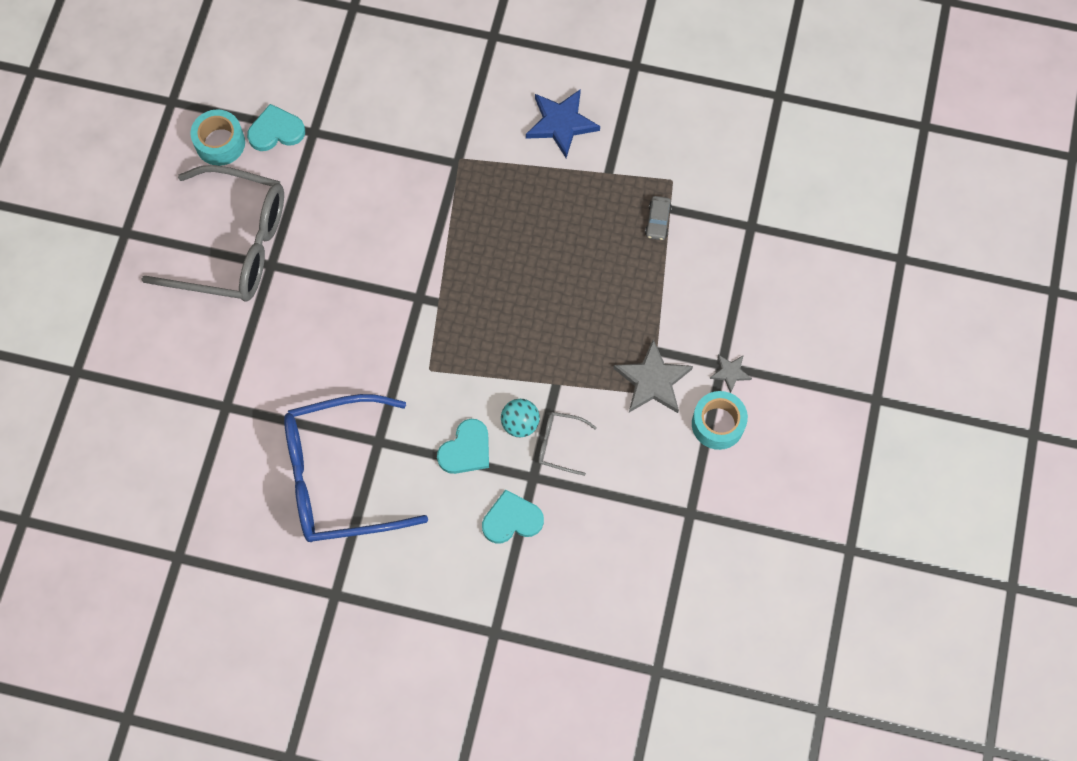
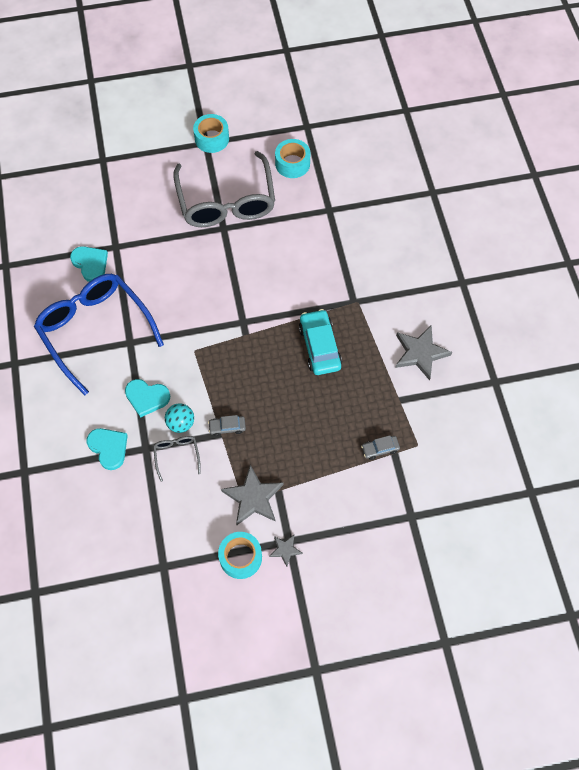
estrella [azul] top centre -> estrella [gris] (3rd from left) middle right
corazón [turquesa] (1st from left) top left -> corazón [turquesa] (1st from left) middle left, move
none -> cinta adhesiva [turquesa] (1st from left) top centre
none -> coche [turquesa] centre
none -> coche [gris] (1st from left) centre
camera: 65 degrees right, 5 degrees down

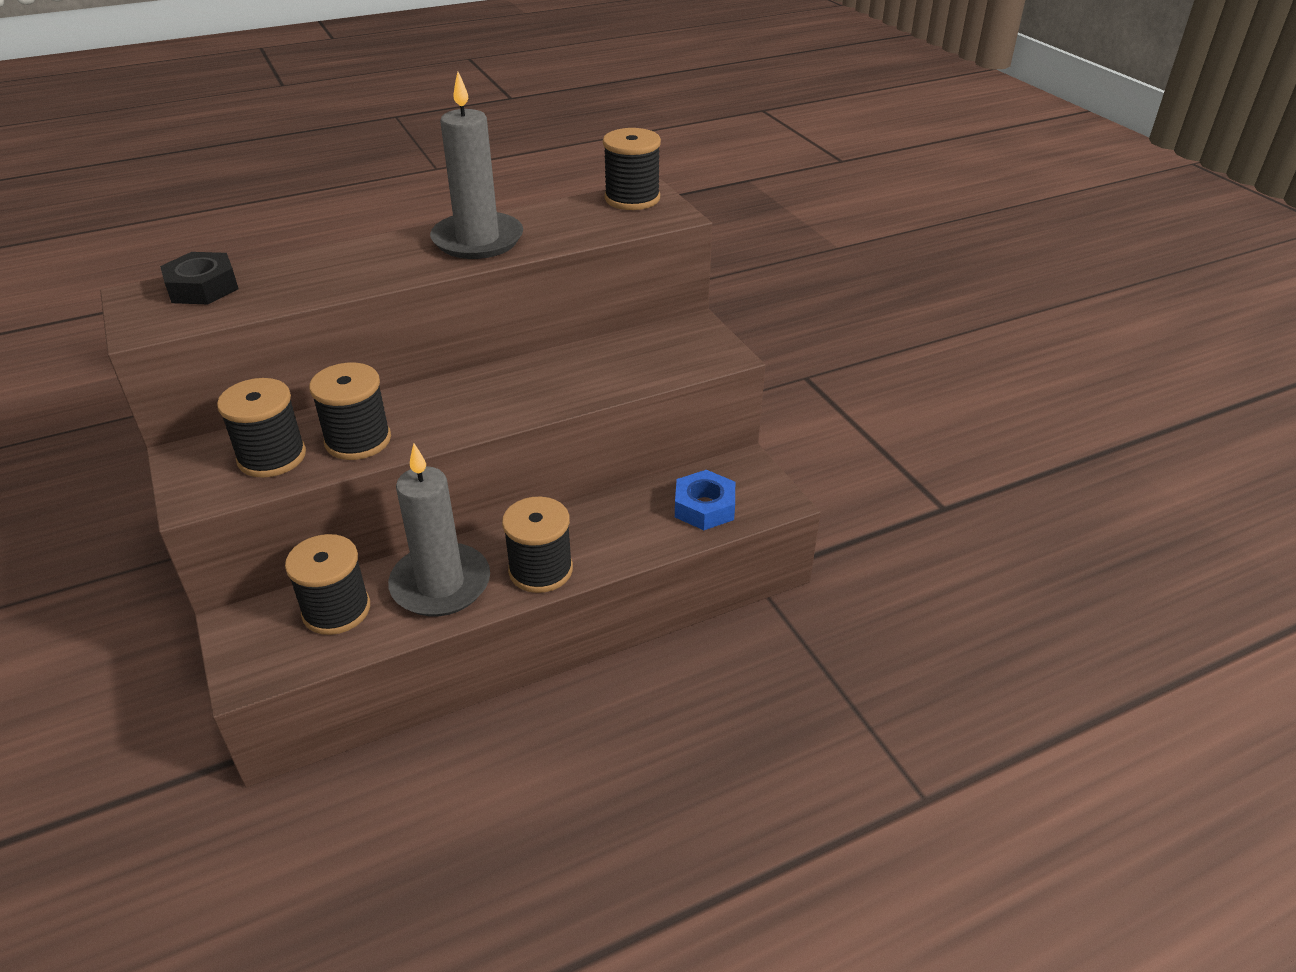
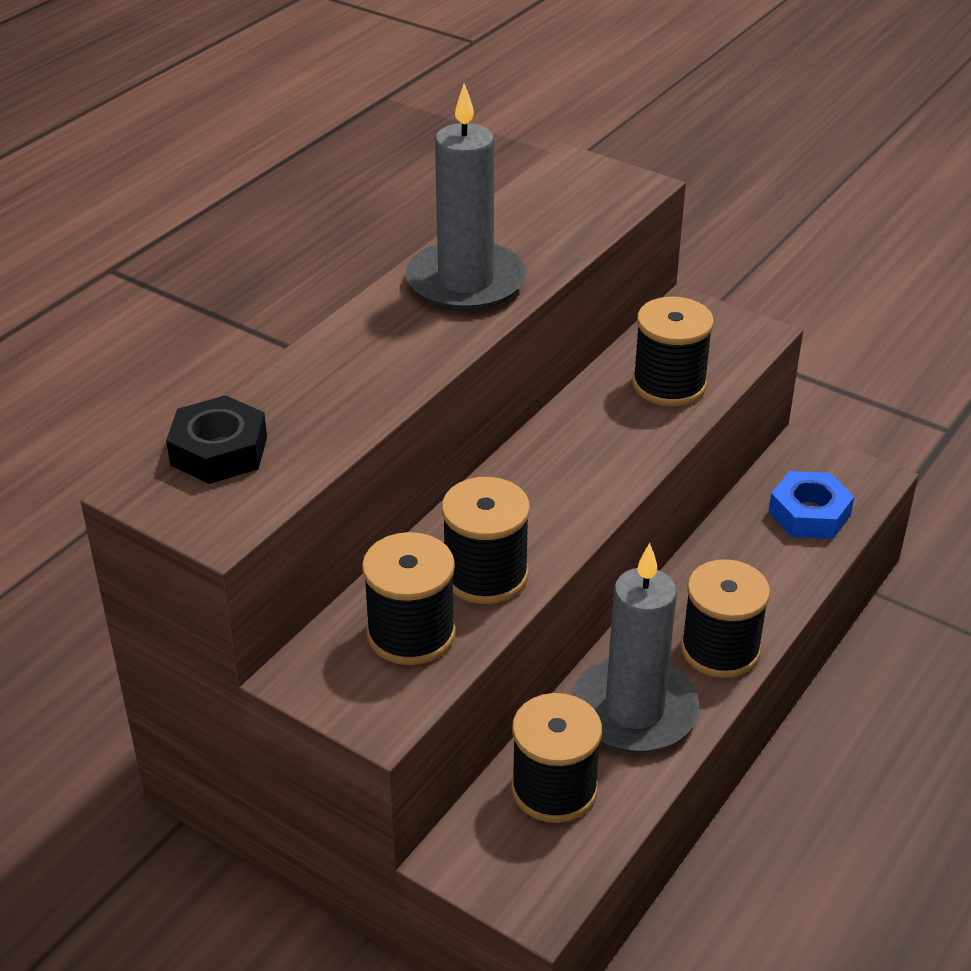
carrete [negro] (5th from left in the first image) top centre -> carrete [negro] (4th from left) middle right, move
camera: 30 degrees left, 0 degrees up

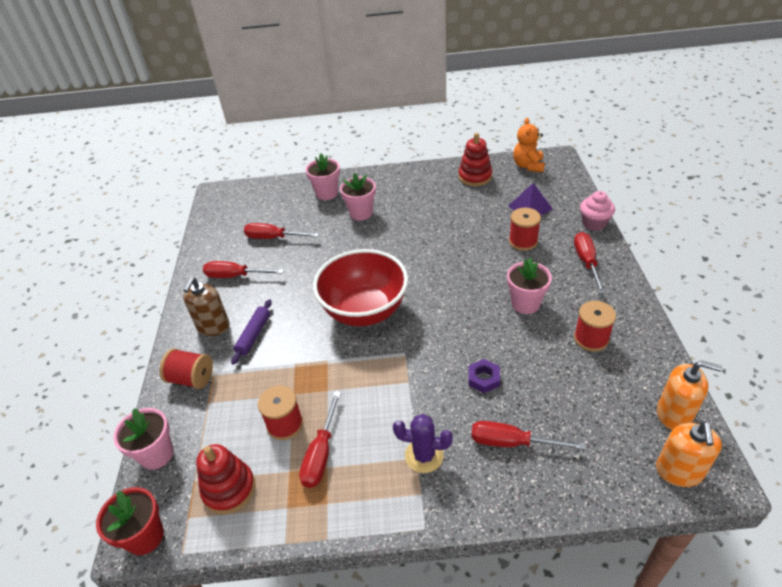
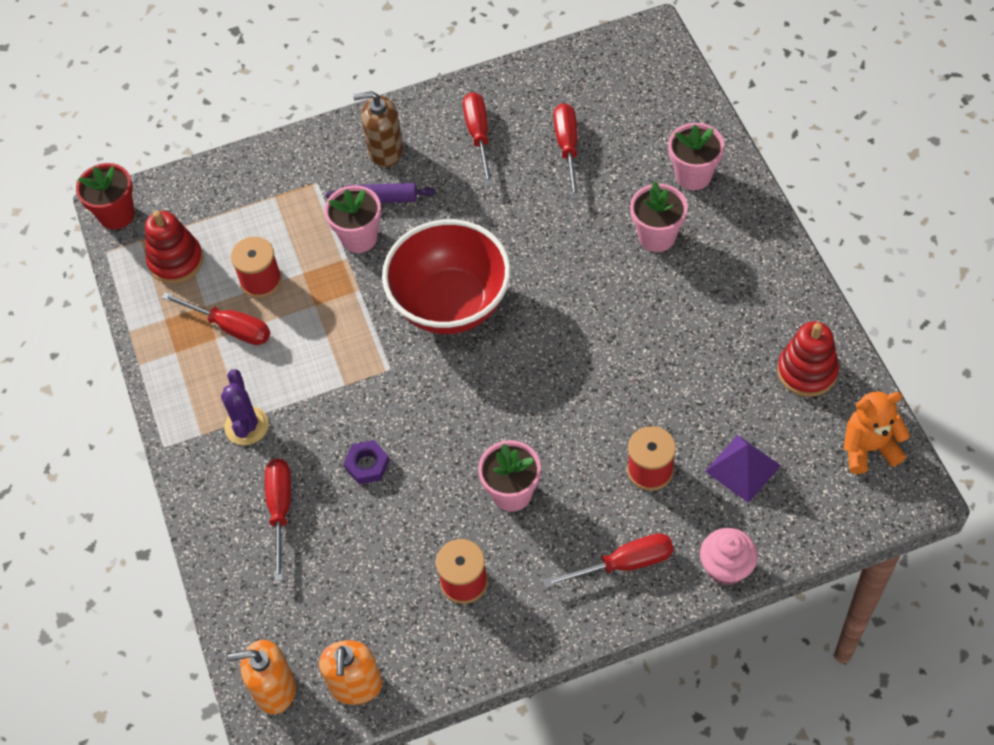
carrete [rojo] (1st from left) middle left -> none
destornillador [rojo] (3rd from left in the first image) bottom centre -> destornillador [rojo] (1st from left) middle left, 150 degrees counterclockwise
maceta [rosa] (1st from left) bottom left -> maceta [rosa] (1st from left) top centre, move
camera: 75 degrees right, 15 degrees up

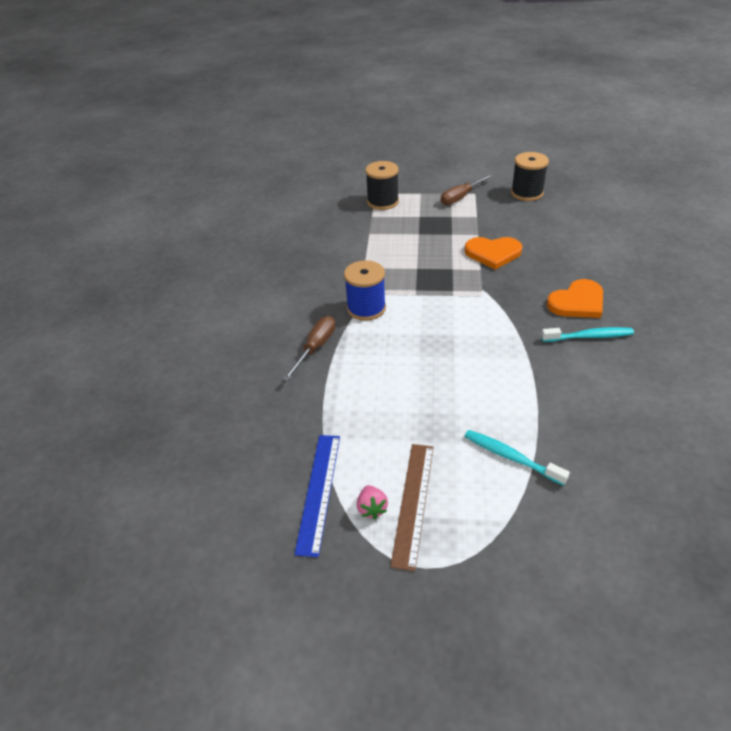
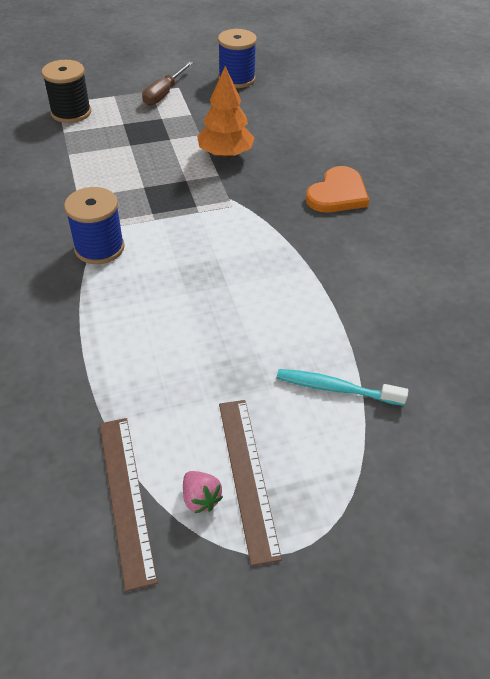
carrete [negro] (2nd from left) top right -> carrete [azul] (2nd from left) top centre
corazón [naranja] (1st from left) middle right -> árbol [naranja] top centre
destornillador [marrón] (1st from left) centre -> none
cepillo de dientes [turquesa] (2nd from left) middle right -> none
regla [azul] bottom centre -> regla [marrón] (1st from left) bottom left
camera: 25 degrees left, 5 degrees up

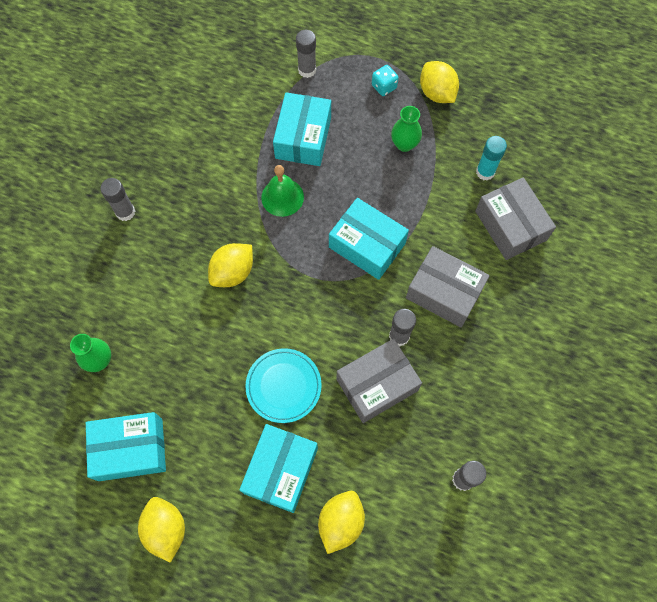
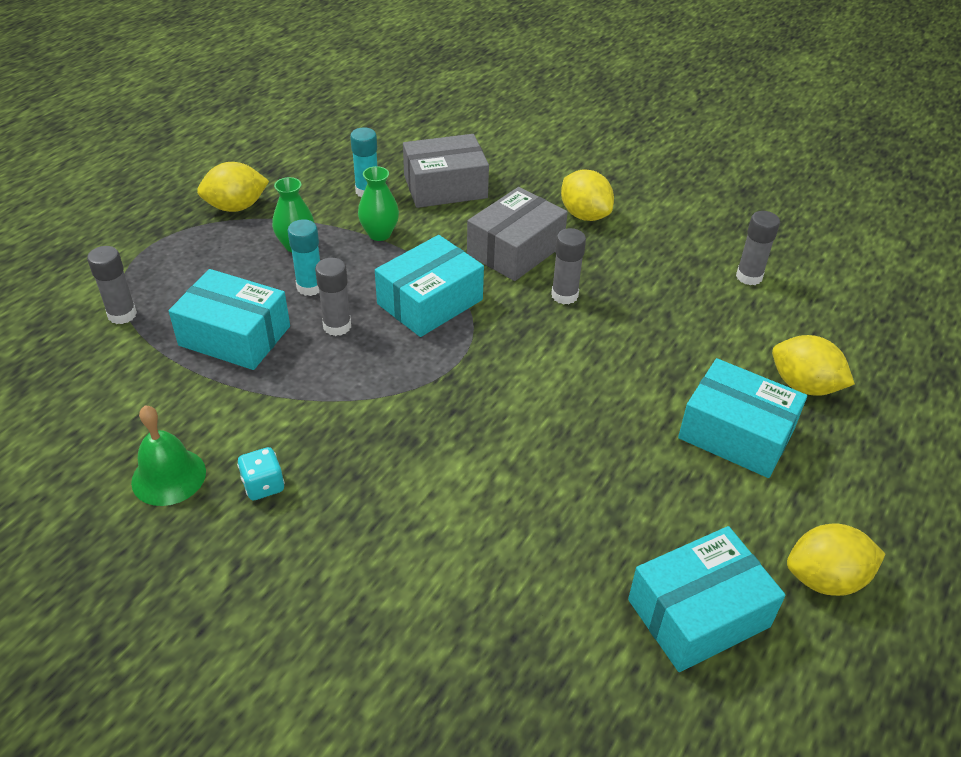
dado [turquesa] top centre -> dado [turquesa] middle left, move
campana [verde] top centre -> campana [verde] middle left, move
barra de pegamento [gris] (1st from left in the first image) top left -> barra de pegamento [gris] (2nd from left) centre, move
limón [amarillo] (2nd from left) centre -> limón [amarillo] (2nd from left) top centre, move
florero [verde] (1st from left in the first image) middle left -> florero [verde] (2nd from left) top centre, move
caja [gris] (1st from left) centre -> none
plato [turquesa] centre -> none
caja [turquesa] (1st from left in the first image) bottom left -> caja [turquesa] (3rd from left) bottom right, 60 degrees clockwise
none -> barra de pegamento [turquesa] (1st from left) middle left
camera: 80 degrees left, 25 degrees down

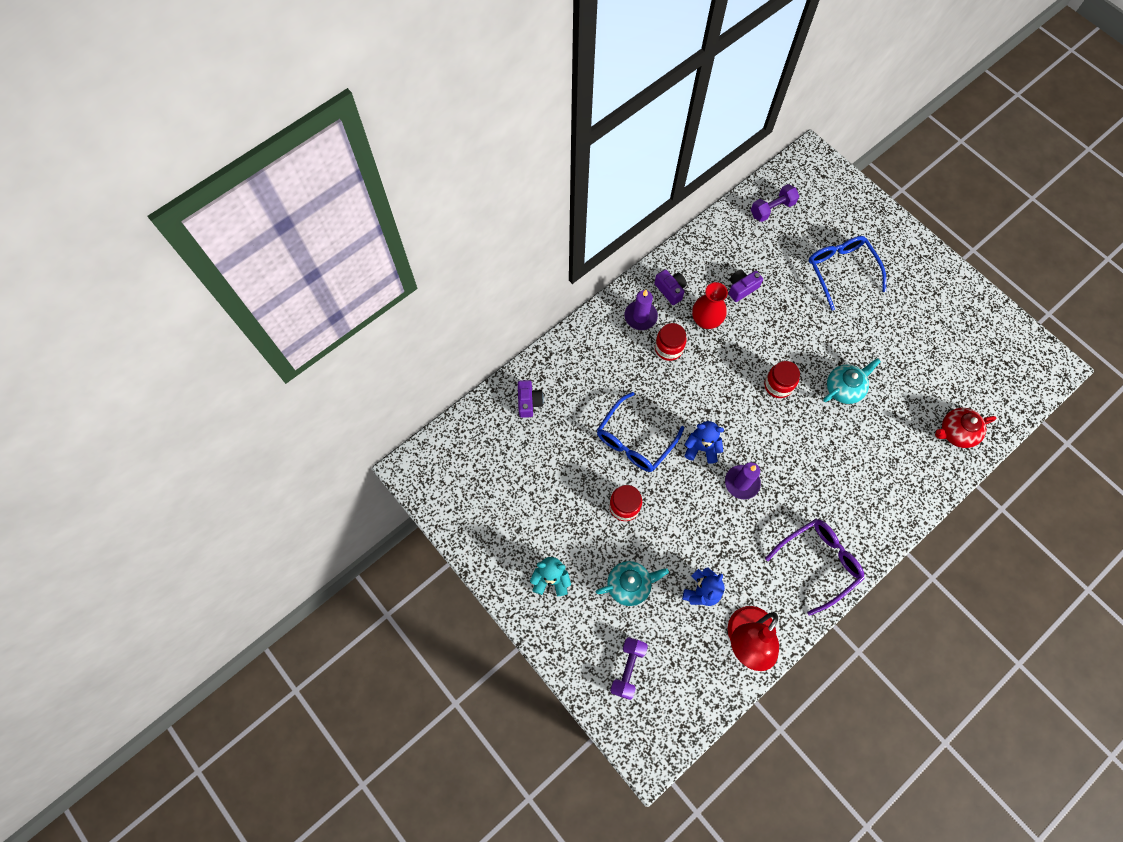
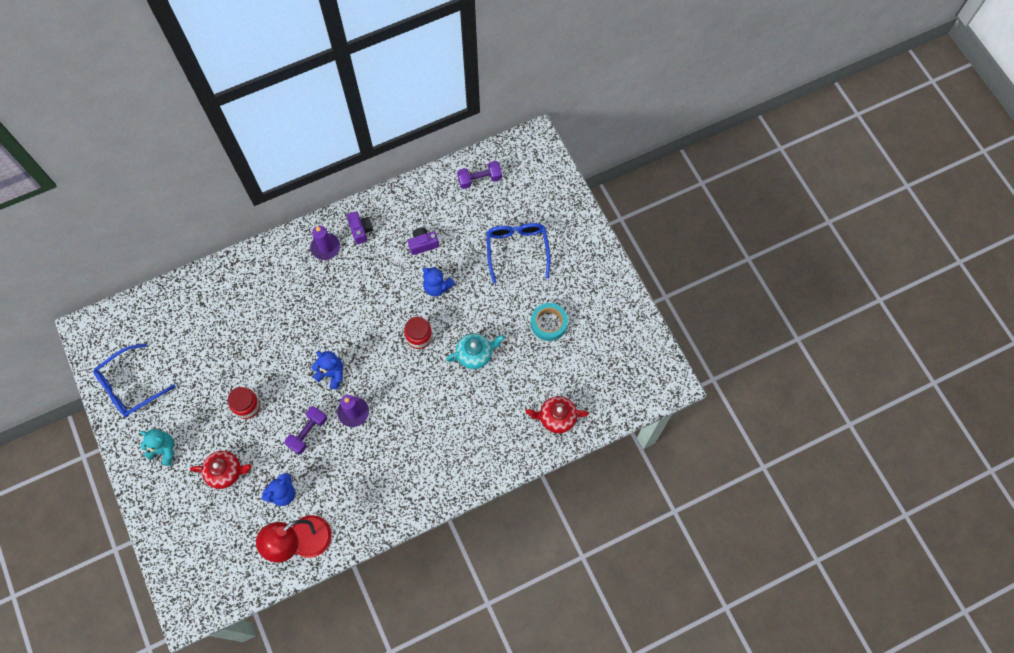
florero [rojo] centre -> none
tarro [rojo] (2nd from left) centre -> none
cámara [morado] (1st from left) centre -> none
gafas [azul] (1st from left) centre -> gafas [azul] (1st from left) middle left, move
gafas [morado] bottom right -> none
tetera [turquesa] (1st from left) bottom centre -> tetera [rojo] (1st from left) bottom left
mancuerna [morado] (1st from left) bottom centre -> mancuerna [morado] (1st from left) middle left, move
none -> osito [azul] (3rd from left) centre
none -> cinta adhesiva [turquesa] centre
camera: 15 degrees right, 0 degrees up

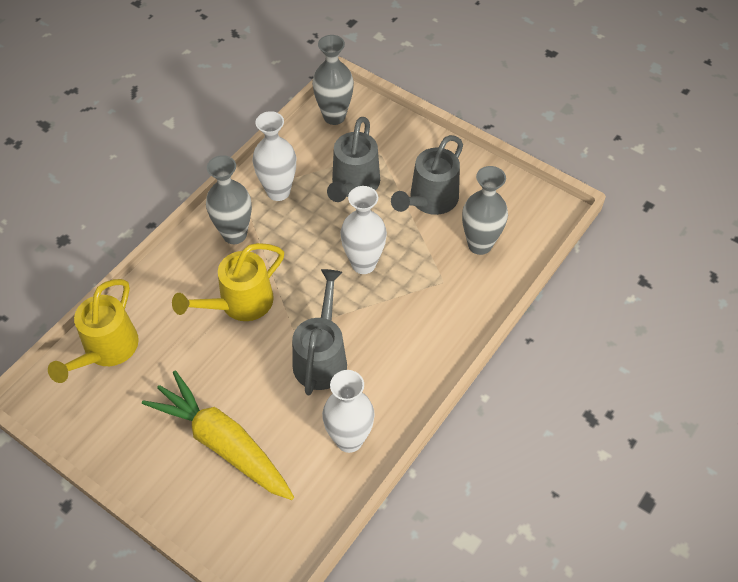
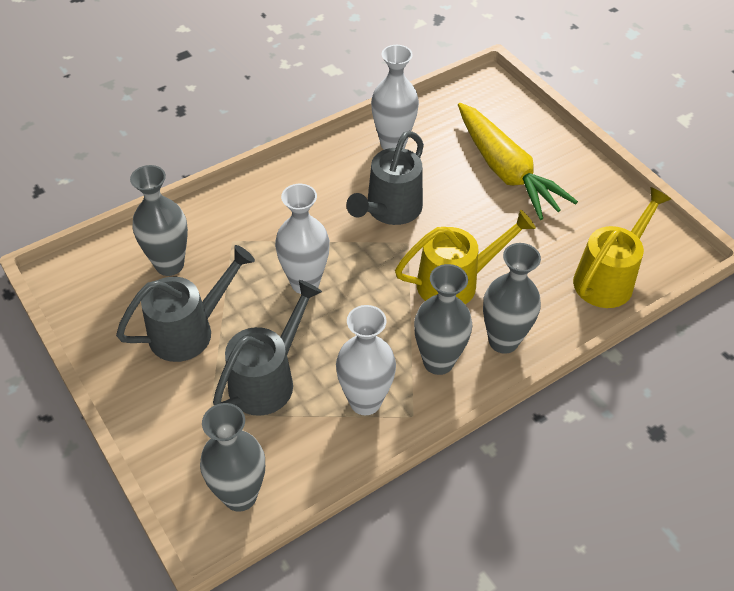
none -> florero [gris] (4th from left) middle right
camera: 160 degrees left, 5 degrees down

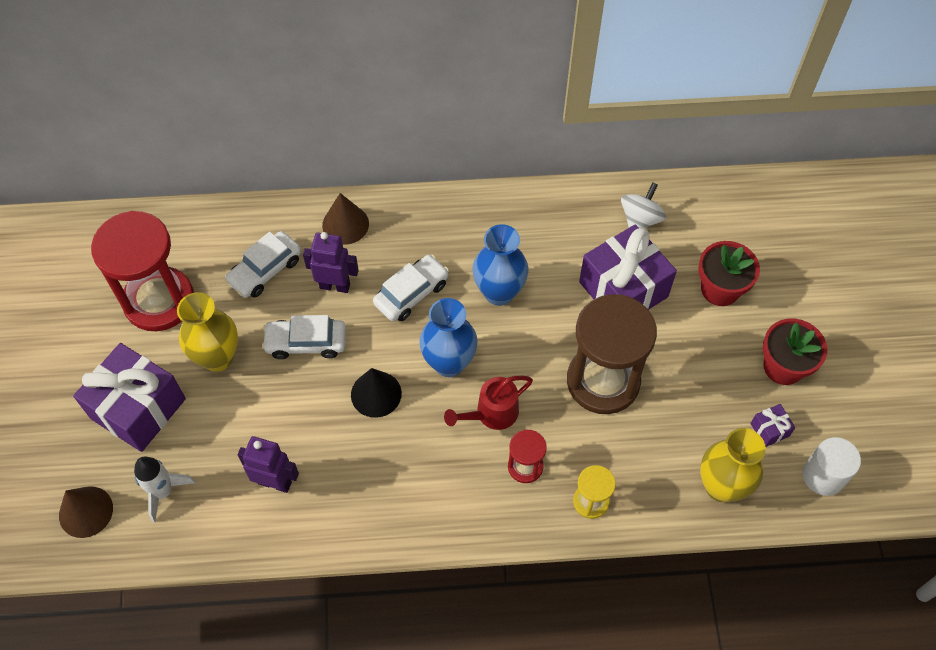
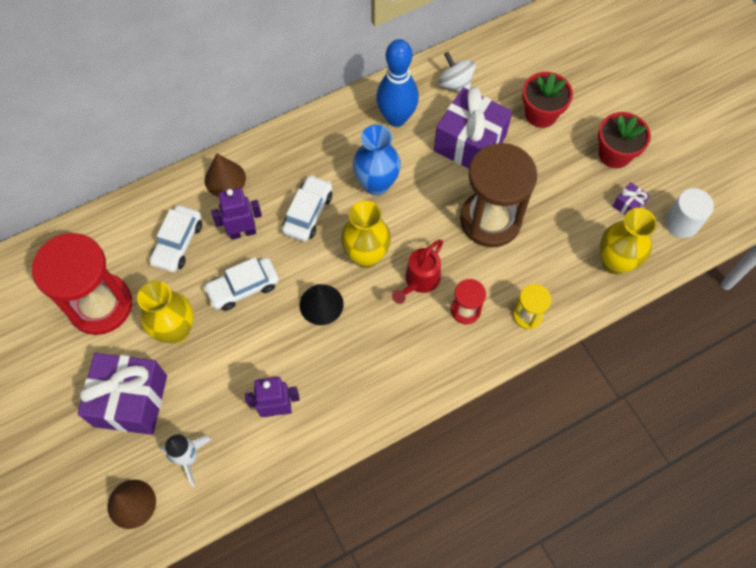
peonza [blanco] top right -> peonza [blanco] top centre, 45 degrees counterclockwise
florero [azul] (1st from left) centre -> florero [amarillo] (2nd from left) centre
none -> bolo [azul] top centre
camera: 25 degrees left, 5 degrees up

